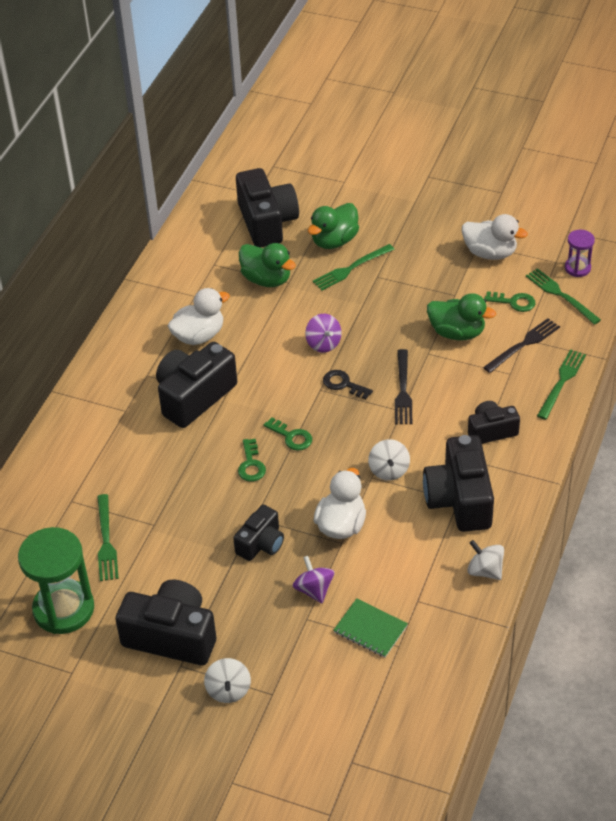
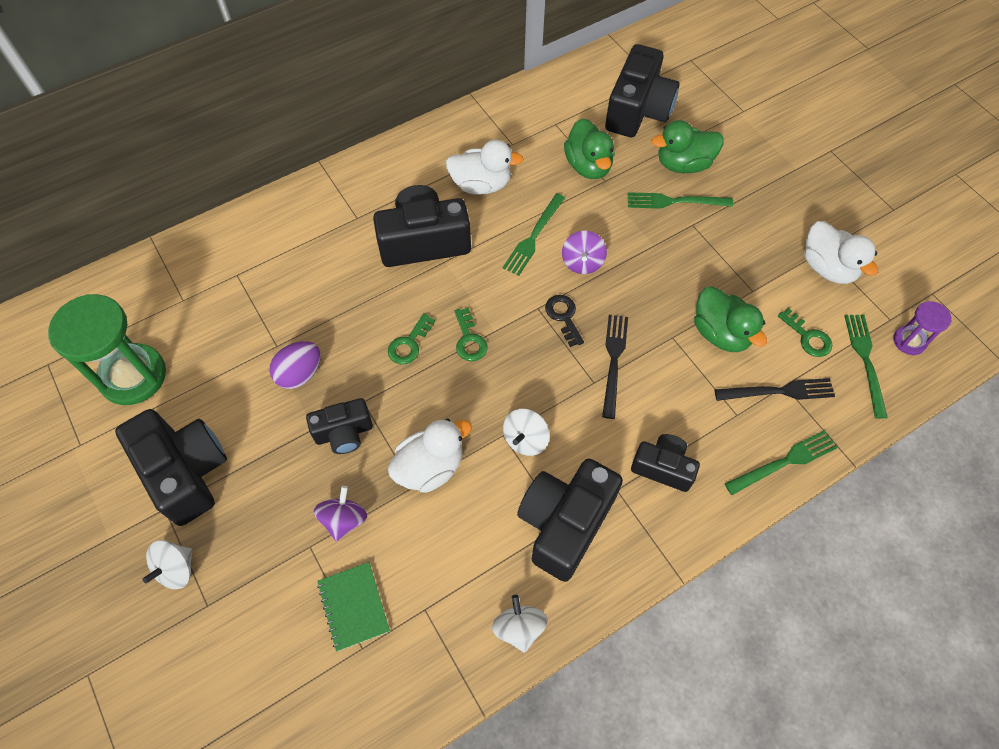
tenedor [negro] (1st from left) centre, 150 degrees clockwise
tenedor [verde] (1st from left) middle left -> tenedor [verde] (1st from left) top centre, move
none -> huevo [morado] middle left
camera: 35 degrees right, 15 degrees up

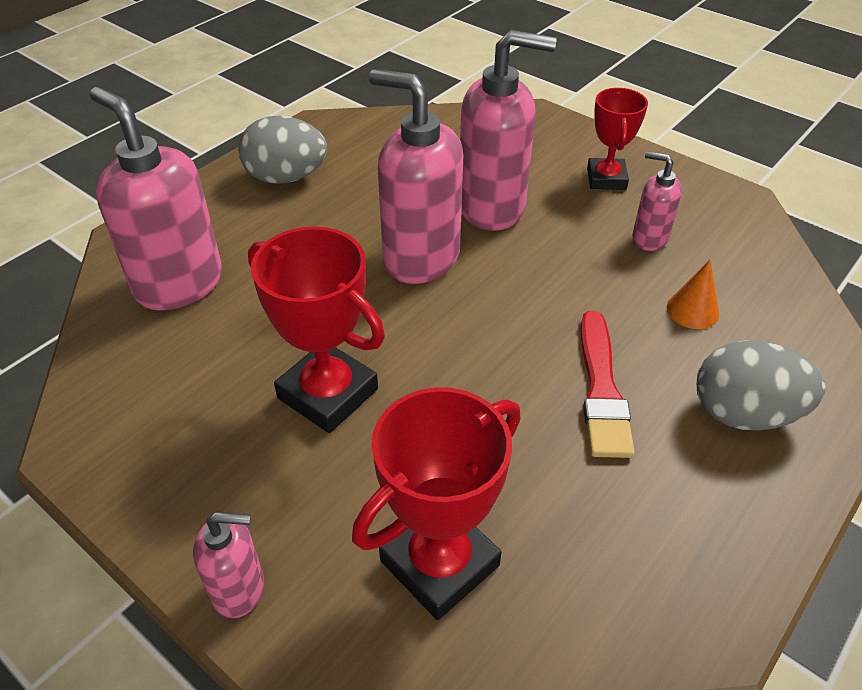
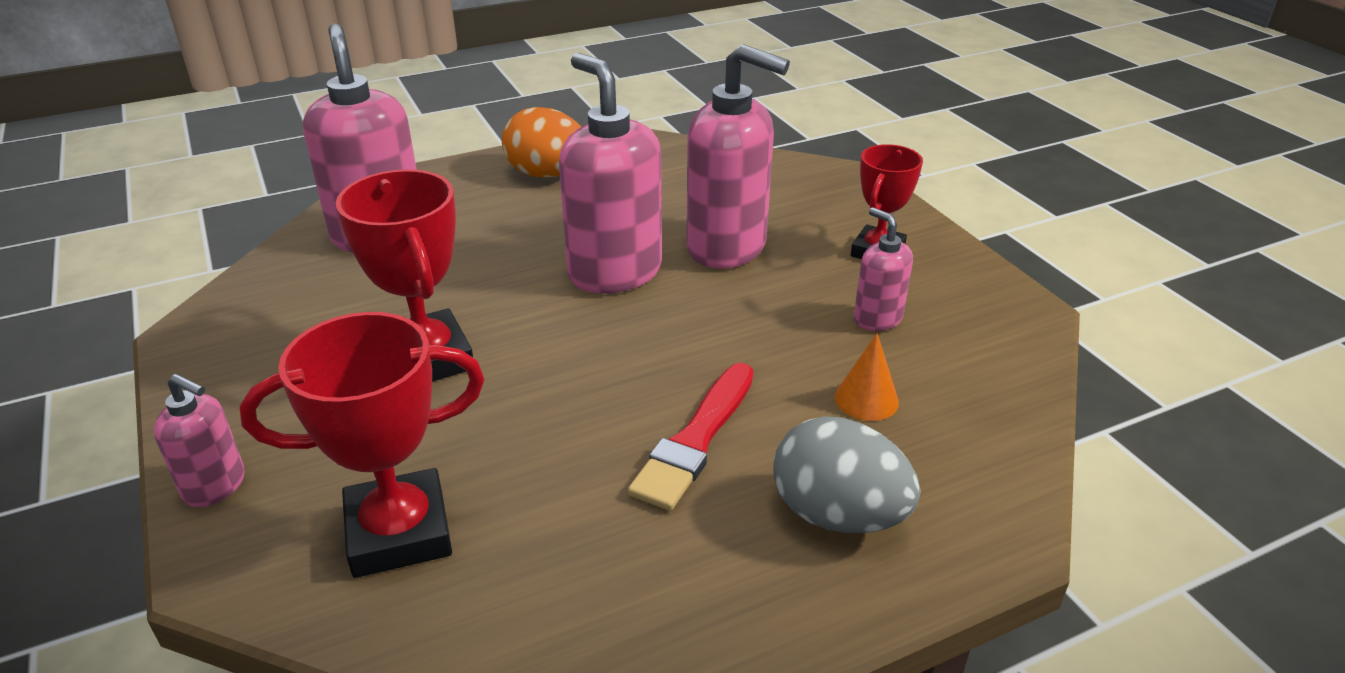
huevo [gris] (1st from left) top left -> huevo [naranja] top centre
camera: 25 degrees right, 10 degrees down

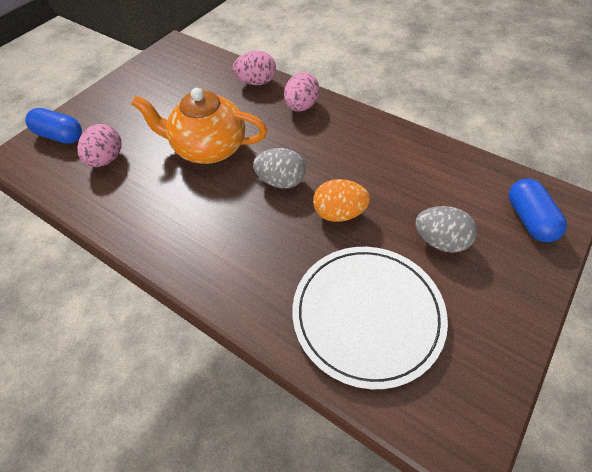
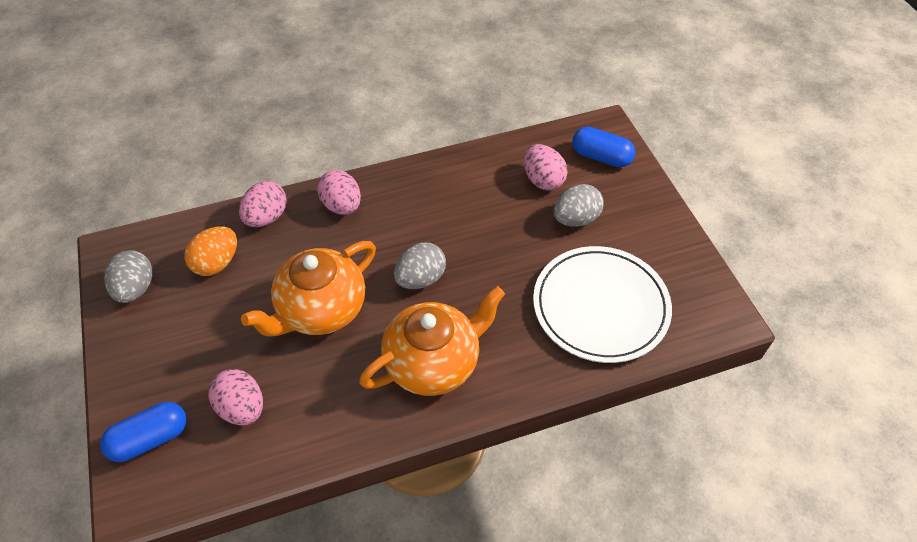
huevo [naranja] centre -> huevo [naranja] middle left, move
none -> huevo [rosa] (4th from left) top centre
none -> huevo [gris] (1st from left) middle left
none -> tetera [naranja] (2nd from left) centre
camera: 55 degrees left, 0 degrees up

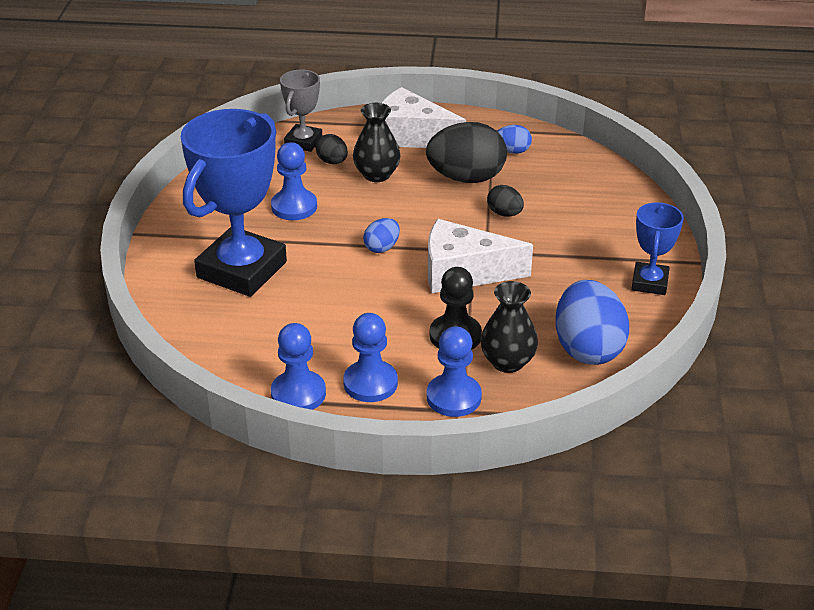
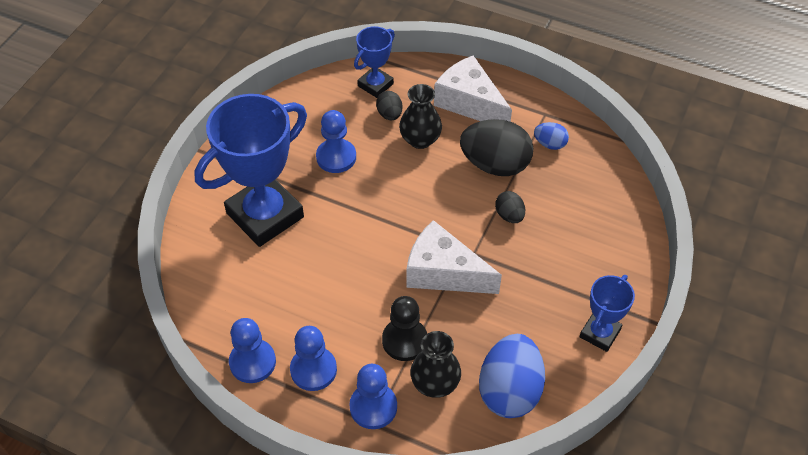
trofeo [gris] top centre -> trofeo [azul] (2nd from left) top centre
huevo [azul] (1st from left) centre -> none
camera: 20 degrees right, 15 degrees up

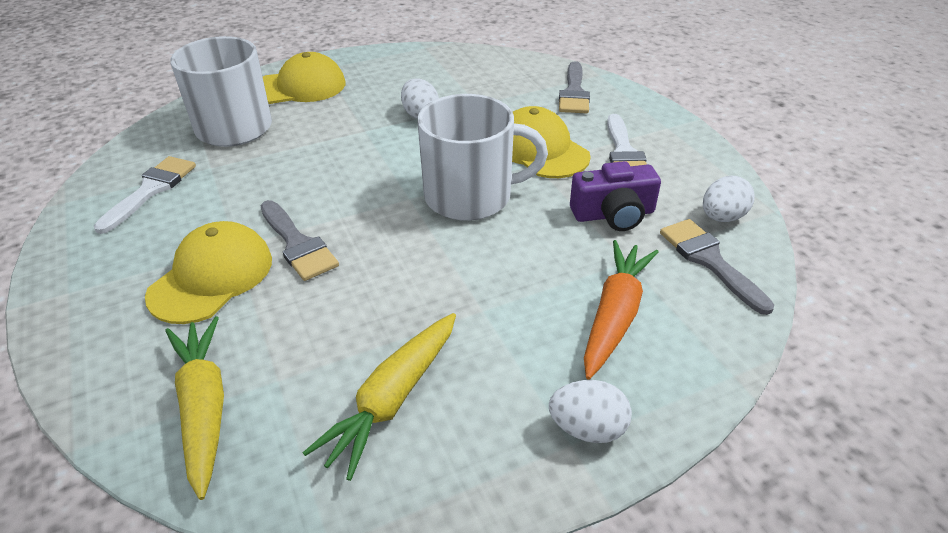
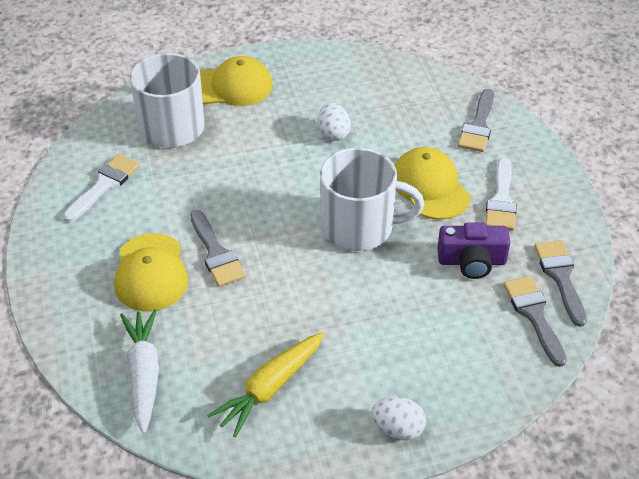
huevo [blanco] (3rd from left) middle right -> pincel [gris] (4th from left) middle right
gorra [amarillo] (1st from left) middle left, 135 degrees clockwise
zanahoria [naranja] centre -> none
zanahoria [amarillo] (1st from left) bottom left -> zanahoria [blanco] bottom left
camera: 10 degrees right, 5 degrees up

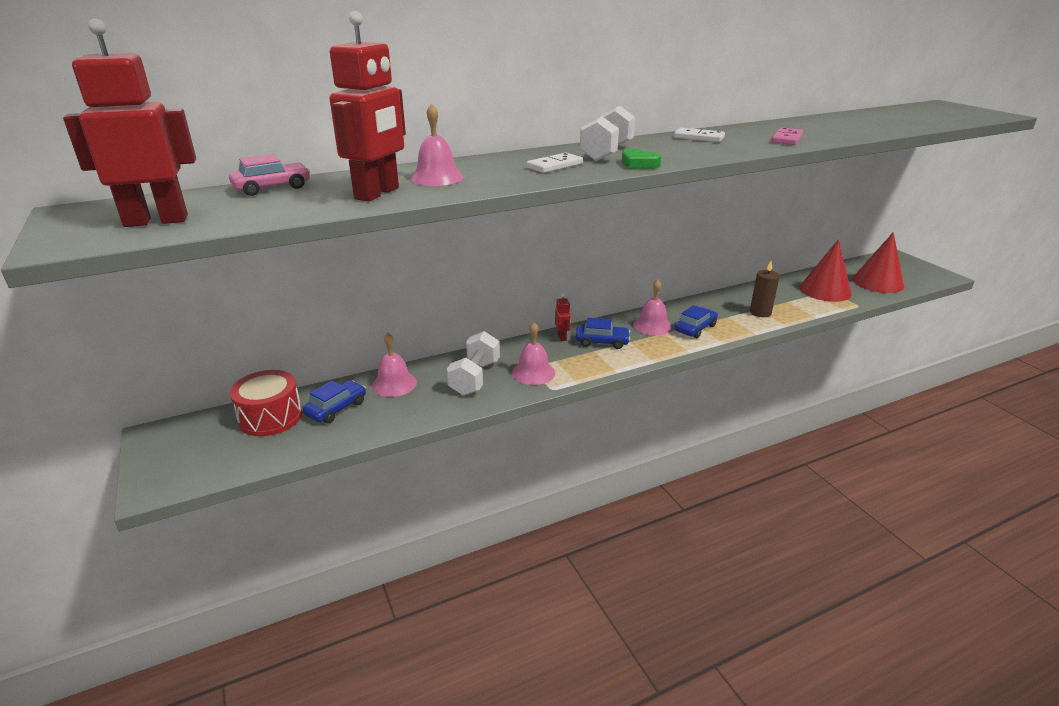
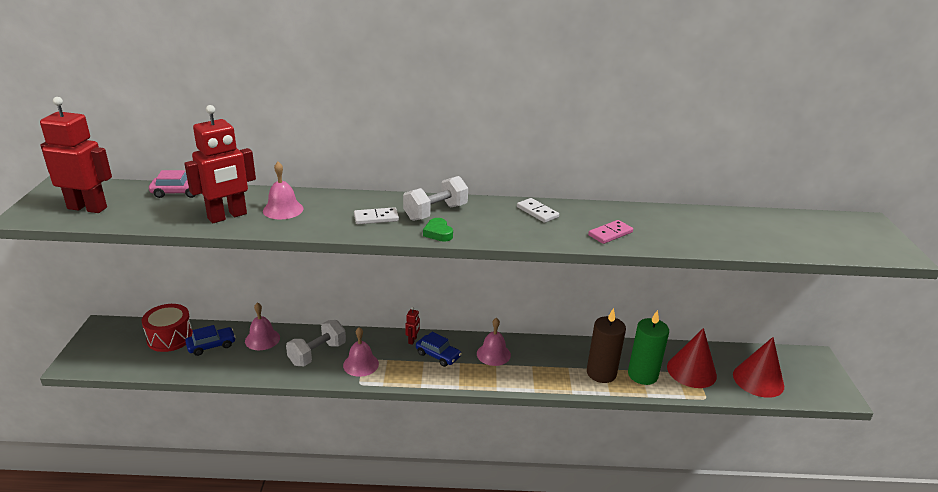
vela [marrón] middle right -> vela [marrón] bottom centre, x1.50
coche [azul] (3rd from left) centre -> none
none -> vela [verde] bottom right
camera: 25 degrees right, 0 degrees up

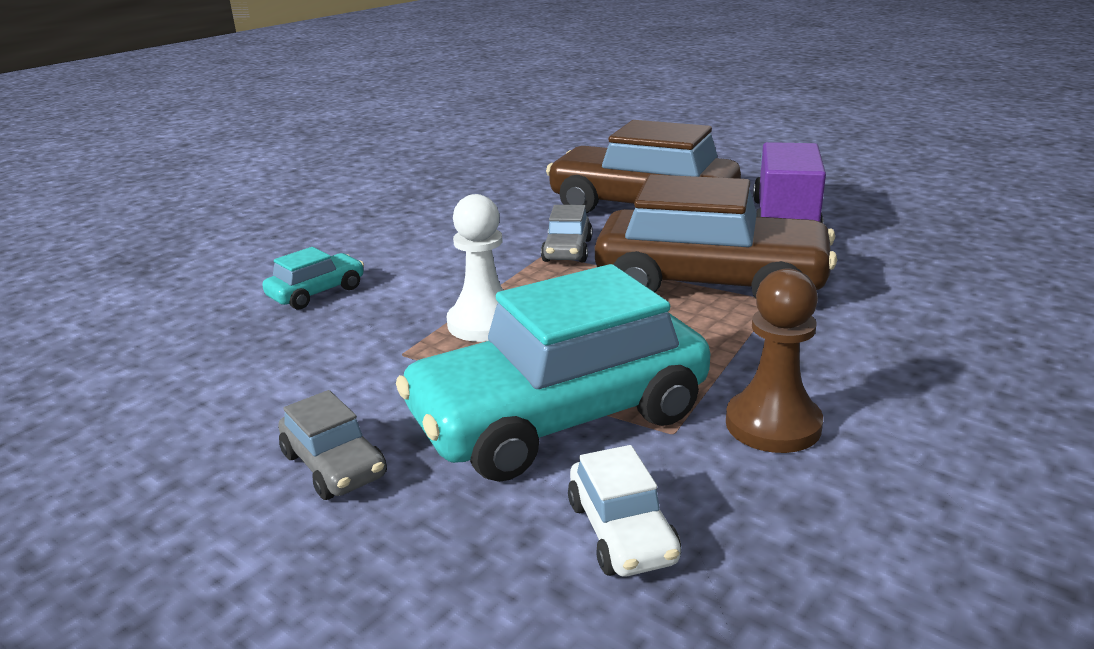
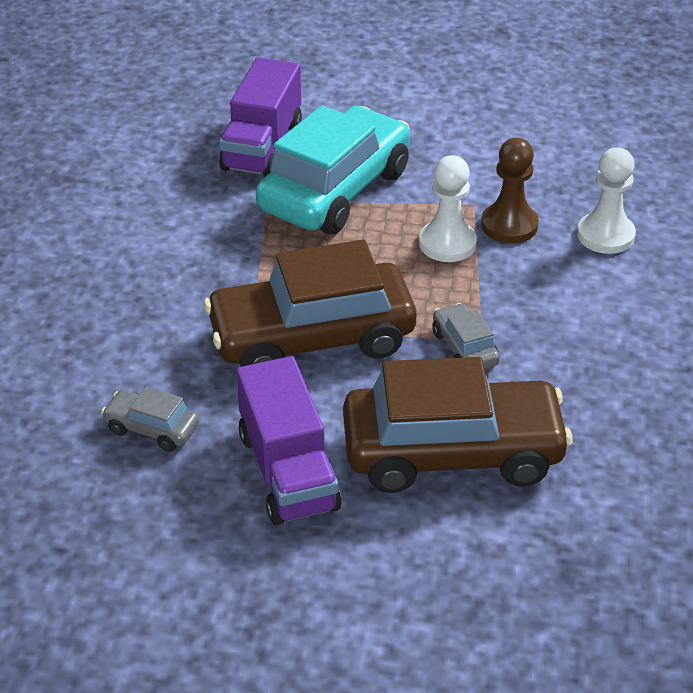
coche [turquesa] (1st from left) middle left -> peón [blanco] (2nd from left) top right
peón [marrón] middle right -> peón [marrón] top right, move
coche [gris] (1st from left) bottom left -> coche [gris] (1st from left) middle left, move
coche [blanco] bottom centre -> camión [morado] (1st from left) top centre
camera: 150 degrees right, 15 degrees up

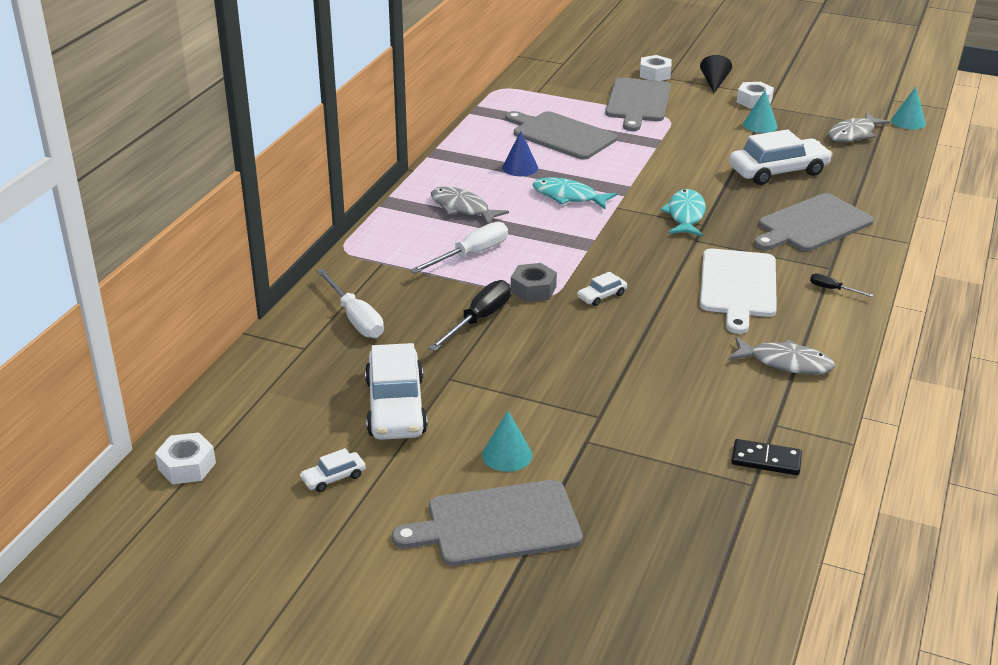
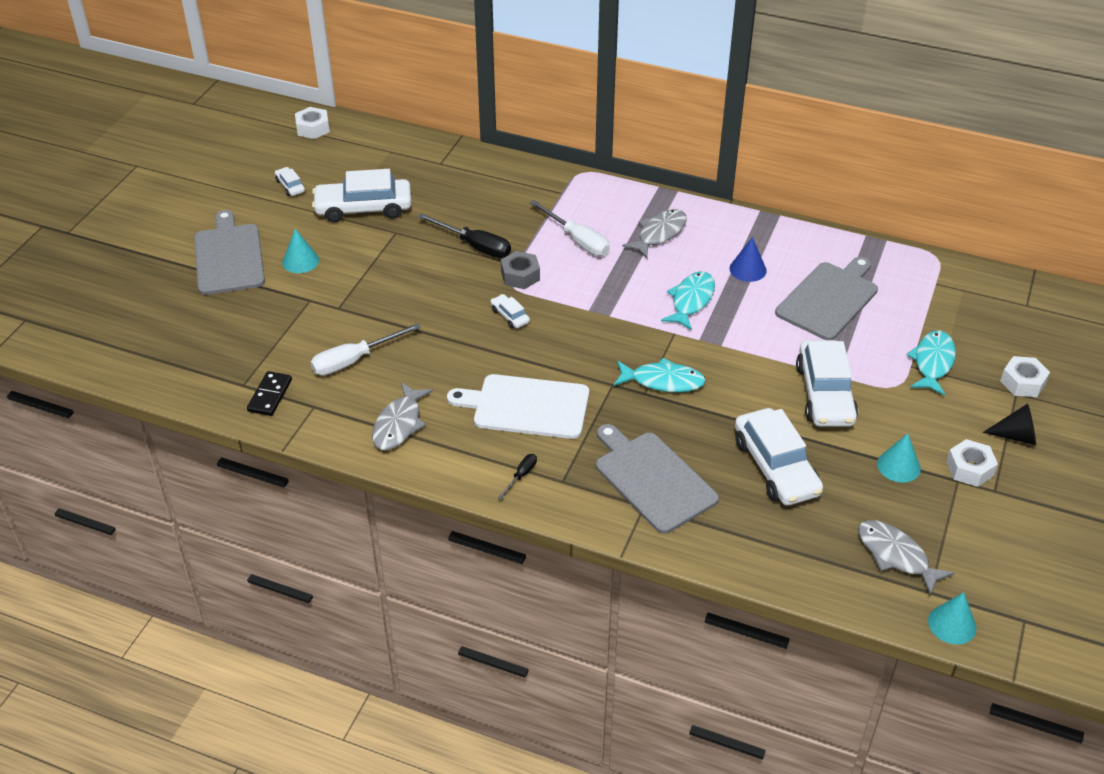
tabla de cortar [gris] (3rd from left) top centre -> pez [turquesa] (3rd from left) middle right
destornillador [blanco] (1st from left) centre -> destornillador [blanco] (1st from left) middle left, move
none -> coche [blanco] (5th from left) middle right
camera: 90 degrees right, 10 degrees up

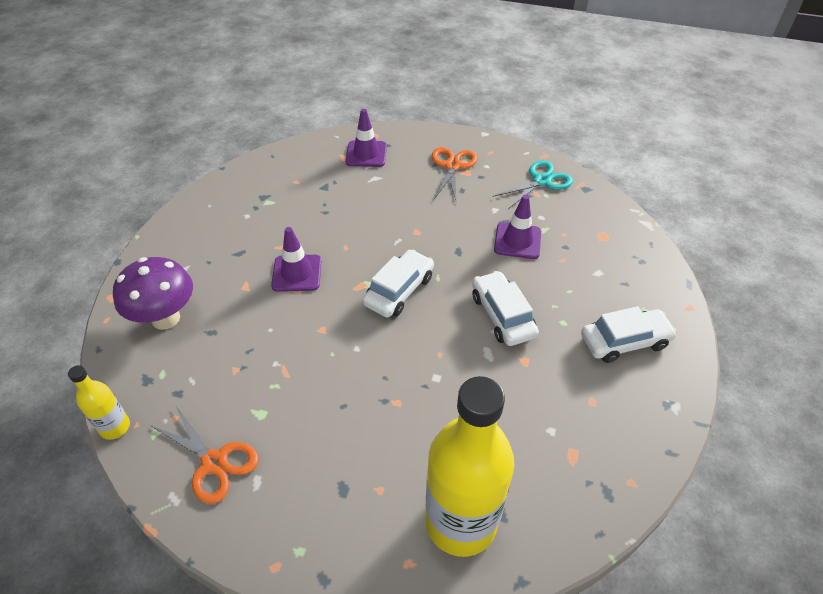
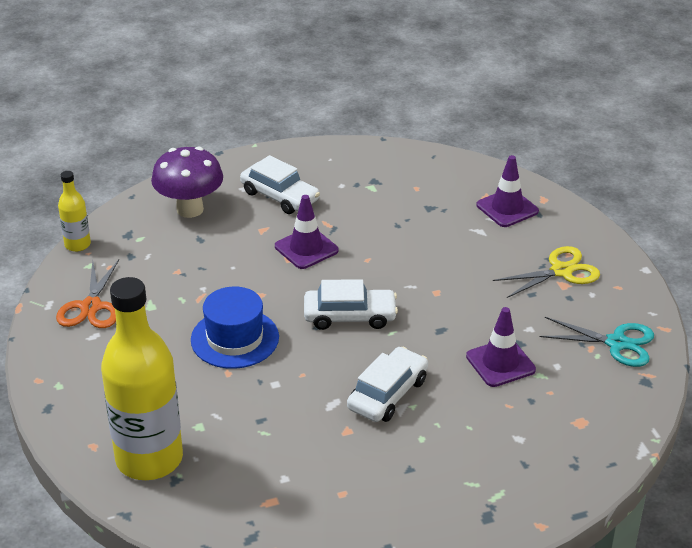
tijeras [naranja] (2nd from left) top centre -> tijeras [amarillo] middle right
coche [blanco] (3rd from left in the first image) middle right -> coche [blanco] (1st from left) centre, move
none -> sombrero [azul] centre
camera: 55 degrees right, 10 degrees down

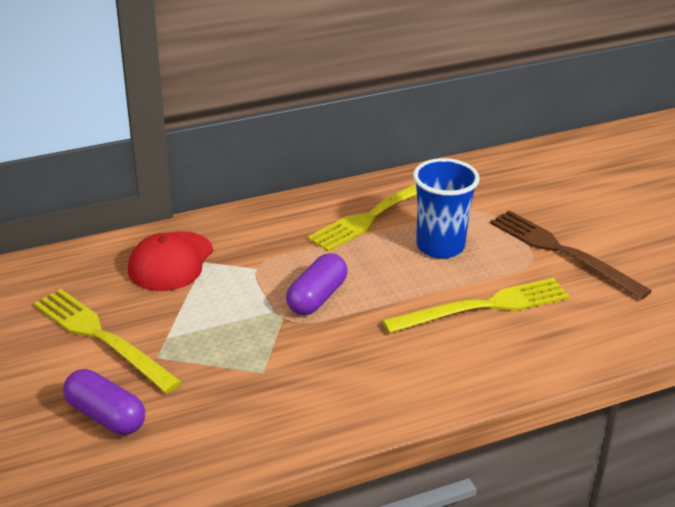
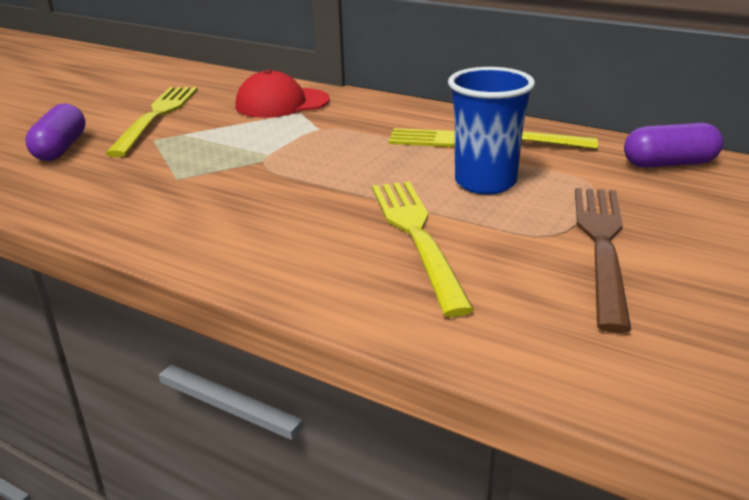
cápsula [morado] (2nd from left) centre -> cápsula [morado] (2nd from left) top right, move
tenedor [amarillo] (3rd from left in the first image) middle right -> tenedor [amarillo] (2nd from left) centre, 135 degrees counterclockwise
camera: 55 degrees right, 5 degrees down

